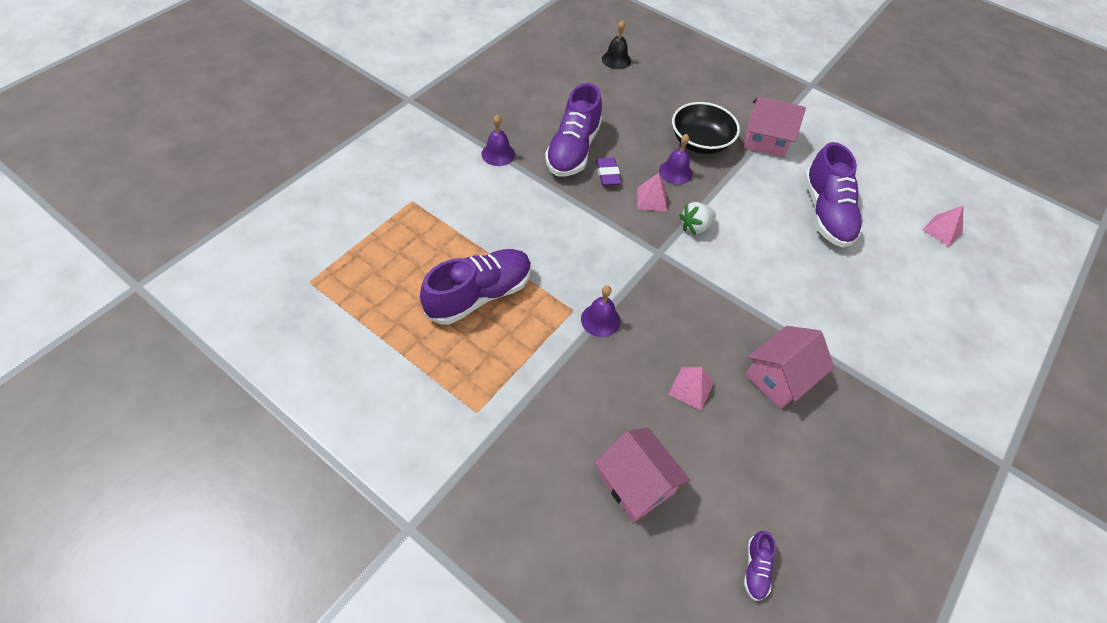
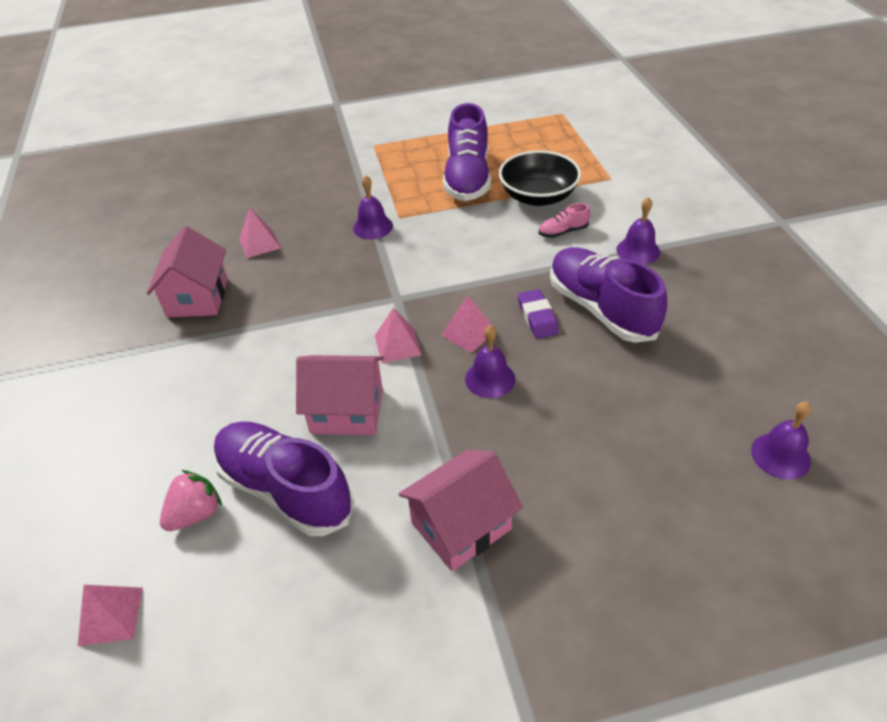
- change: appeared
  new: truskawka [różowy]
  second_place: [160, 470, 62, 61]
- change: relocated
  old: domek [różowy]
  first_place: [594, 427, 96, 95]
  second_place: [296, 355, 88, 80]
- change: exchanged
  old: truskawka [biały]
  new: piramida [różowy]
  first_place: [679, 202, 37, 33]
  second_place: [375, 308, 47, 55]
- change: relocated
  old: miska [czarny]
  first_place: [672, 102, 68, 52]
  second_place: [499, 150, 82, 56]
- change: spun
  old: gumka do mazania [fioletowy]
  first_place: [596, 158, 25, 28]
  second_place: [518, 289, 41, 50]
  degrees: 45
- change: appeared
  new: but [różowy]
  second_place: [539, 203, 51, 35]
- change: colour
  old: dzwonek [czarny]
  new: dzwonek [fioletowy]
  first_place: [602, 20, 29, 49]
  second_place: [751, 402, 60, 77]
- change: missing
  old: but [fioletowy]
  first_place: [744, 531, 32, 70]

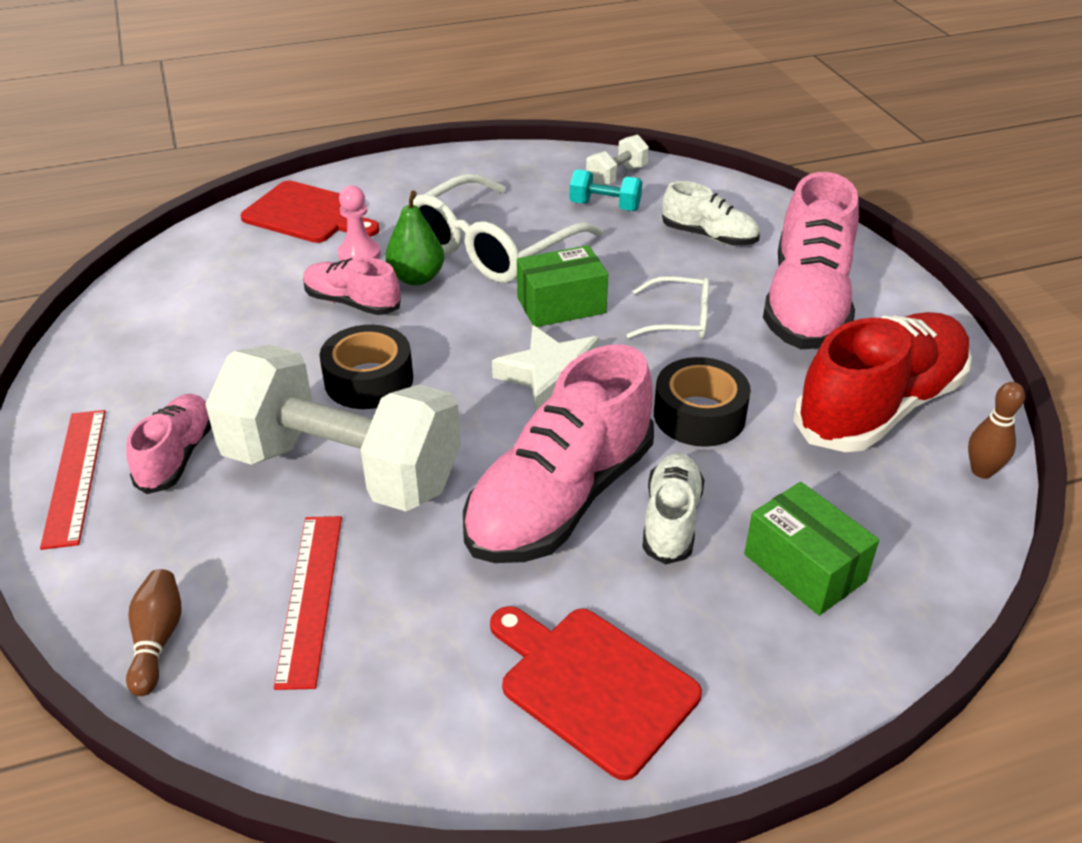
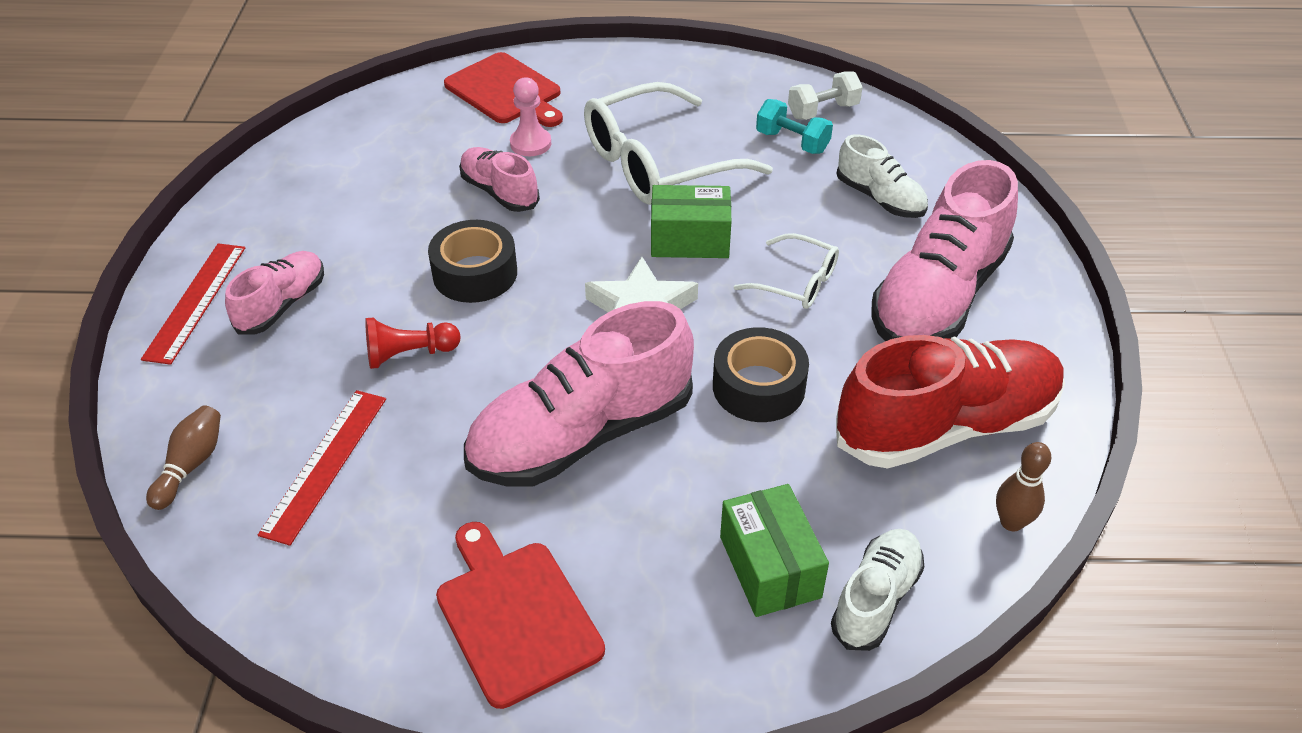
- change: exchanged
  old: hantel [biały]
  new: pionek [czerwony]
  first_place: [205, 345, 256, 166]
  second_place: [365, 317, 95, 52]
- change: relocated
  old: but [biały]
  first_place: [642, 453, 62, 112]
  second_place: [831, 529, 93, 122]
- change: missing
  old: gruszka [zielony]
  first_place: [385, 191, 59, 94]

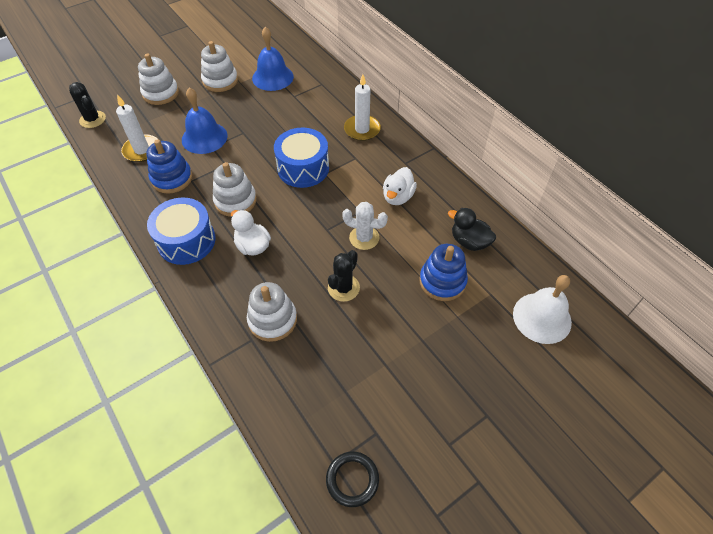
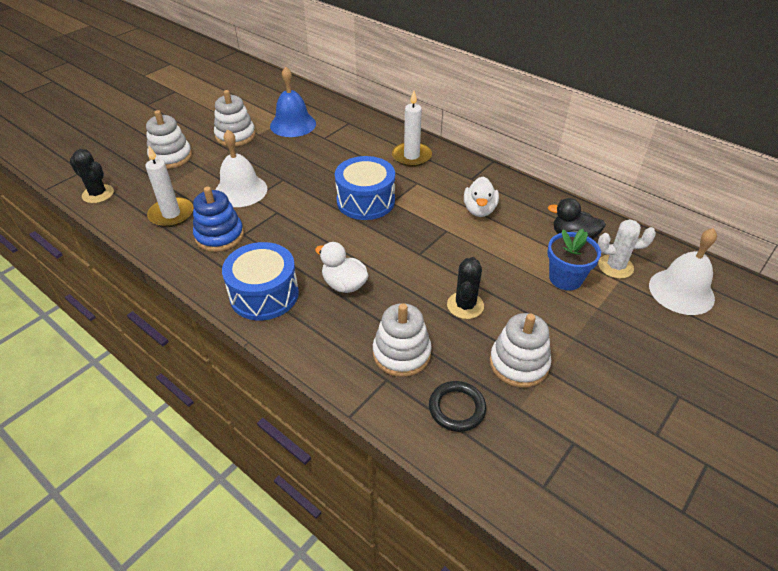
- change: colour
  old: dzwonek [niebieski]
  new: dzwonek [biały]
  first_place: [182, 87, 46, 67]
  second_place: [215, 129, 52, 78]
- change: relocated
  old: pierścień [czarny]
  first_place: [326, 451, 53, 56]
  second_place: [429, 381, 57, 51]
- change: relocated
  old: zabawka nakładanka [biały]
  first_place: [213, 162, 44, 55]
  second_place: [490, 313, 61, 75]
- change: exchanged
  old: zabawka nakładanka [niebieski]
  new: doniczka [niebieski]
  first_place: [419, 244, 49, 57]
  second_place: [547, 229, 54, 62]
- change: relocated
  old: kaktus [biały]
  first_place: [342, 202, 46, 48]
  second_place: [598, 219, 58, 60]

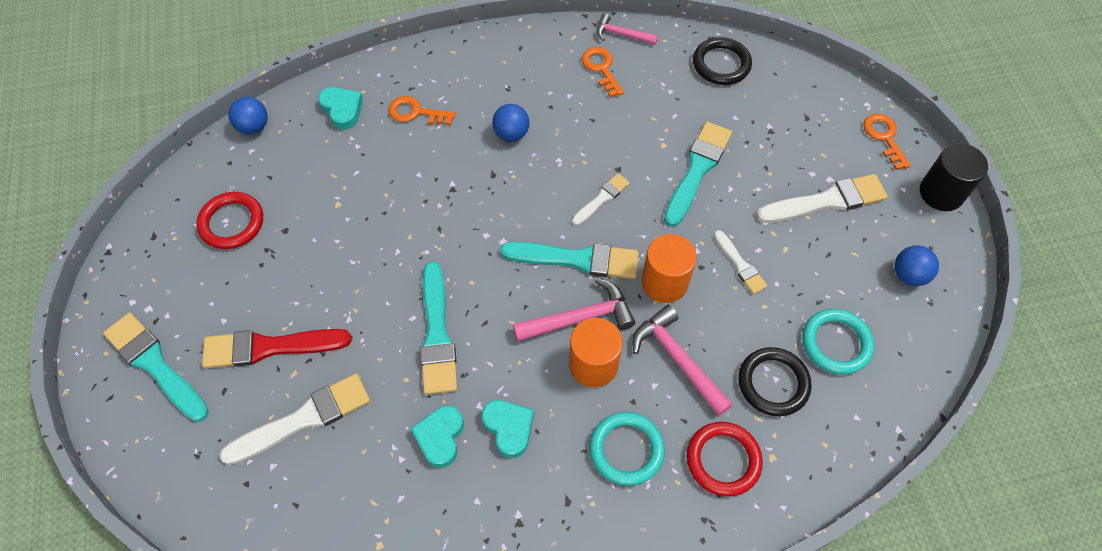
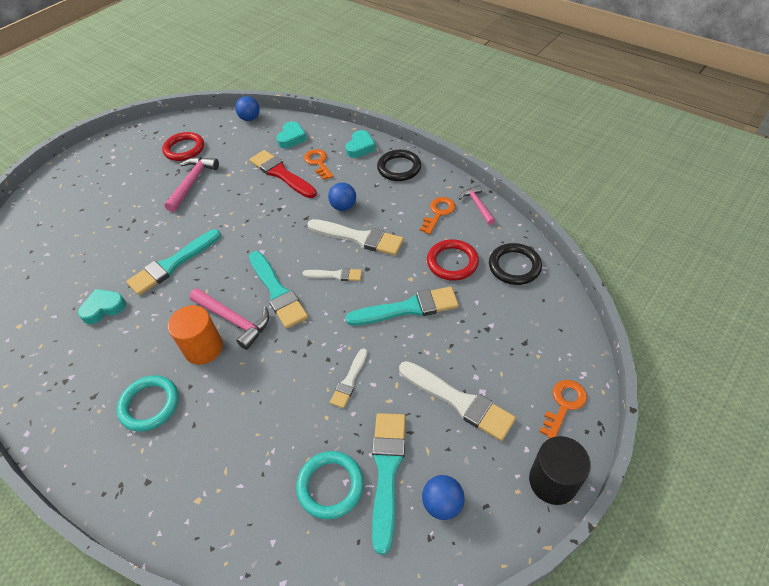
- change: relocated
  old: młotek [różowy]
  first_place: [632, 305, 101, 111]
  second_place: [164, 157, 55, 55]
- change: relocated
  old: pędzel [czerwony]
  first_place: [202, 329, 150, 39]
  second_place: [250, 150, 67, 48]
- change: relocated
  old: pędzel [biały]
  first_place: [219, 373, 151, 92]
  second_place: [307, 219, 97, 37]
- change: relocated
  old: serce [turkusowy]
  first_place: [481, 400, 53, 58]
  second_place: [345, 130, 31, 28]
- change: relocated
  old: pędzel [turkusowy]
  first_place: [103, 312, 106, 110]
  second_place: [372, 413, 34, 142]
- change: relocated
  old: pierścień [czarny]
  first_place: [739, 347, 73, 69]
  second_place: [377, 150, 44, 31]
- change: relocated
  old: pierścień [czerwony]
  first_place: [687, 422, 76, 75]
  second_place: [427, 239, 52, 42]
- change: missing
  old: walec [pomarańczowy]
  first_place: [642, 234, 55, 69]

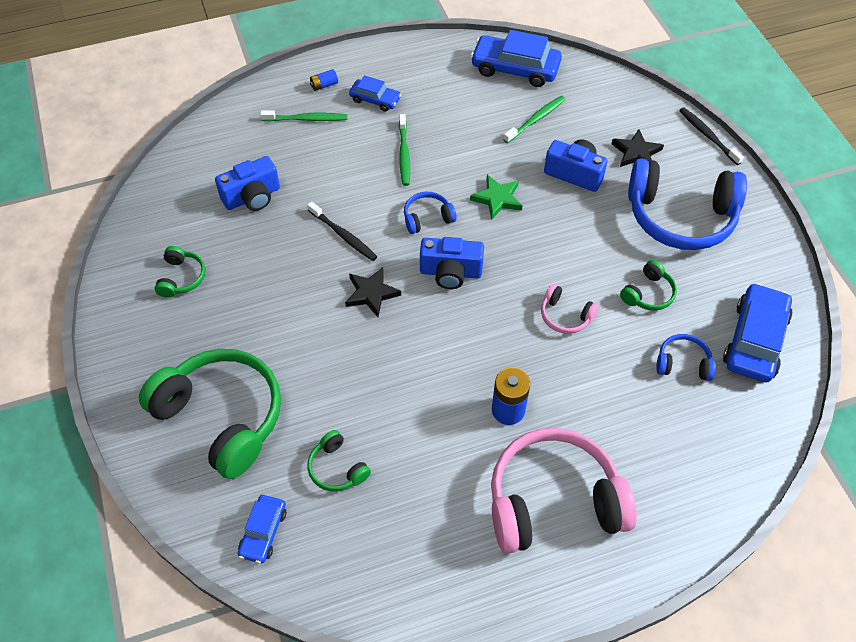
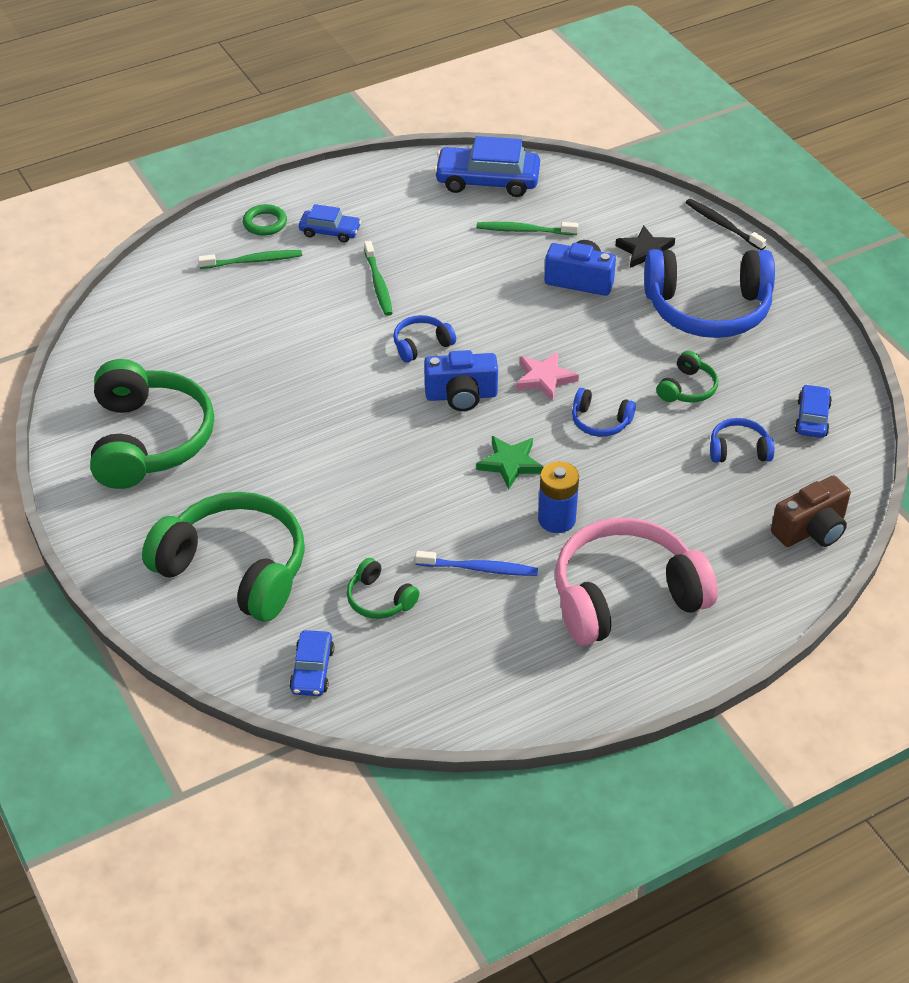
- change: size
  old: słuchawki [zielony]
  first_place: [154, 246, 52, 52]
  second_place: [90, 359, 124, 130]
  factor: 2.24
- change: exchanged
  old: bateria [niebieski]
  new: pierścień [zielony]
  first_place: [310, 69, 28, 22]
  second_place: [243, 204, 44, 32]
- change: appeared
  new: szczoteczka do zębów [niebieski]
  second_place: [415, 551, 123, 25]
- change: relocated
  old: gwiazda [zielony]
  first_place: [470, 175, 52, 44]
  second_place: [476, 436, 68, 54]
- change: spun
  old: szczoteczka do zębów [zielony]
  first_place: [503, 96, 63, 47]
  second_place: [477, 222, 101, 13]
  degrees: -120
- change: appeared
  new: gwiazda [różowy]
  second_place: [516, 351, 63, 51]
- change: colour
  old: słuchawki [różowy]
  new: słuchawki [niebieski]
  first_place: [541, 284, 58, 50]
  second_place: [572, 388, 64, 49]
- change: appeared
  new: aparat fotograficzny [brązowy]
  second_place: [771, 476, 80, 71]
- change: size
  old: samochód [niebieski]
  first_place: [723, 283, 70, 99]
  second_place: [795, 384, 37, 54]
  factor: 0.56
- change: missing
  old: aparat fotograficzny [niebieski]
  first_place: [215, 156, 65, 55]
- change: missing
  old: szczoteczka do zębów [czarny]
  first_place: [307, 201, 70, 60]
- change: missing
  old: gwiazda [czarny]
  first_place: [345, 267, 56, 50]

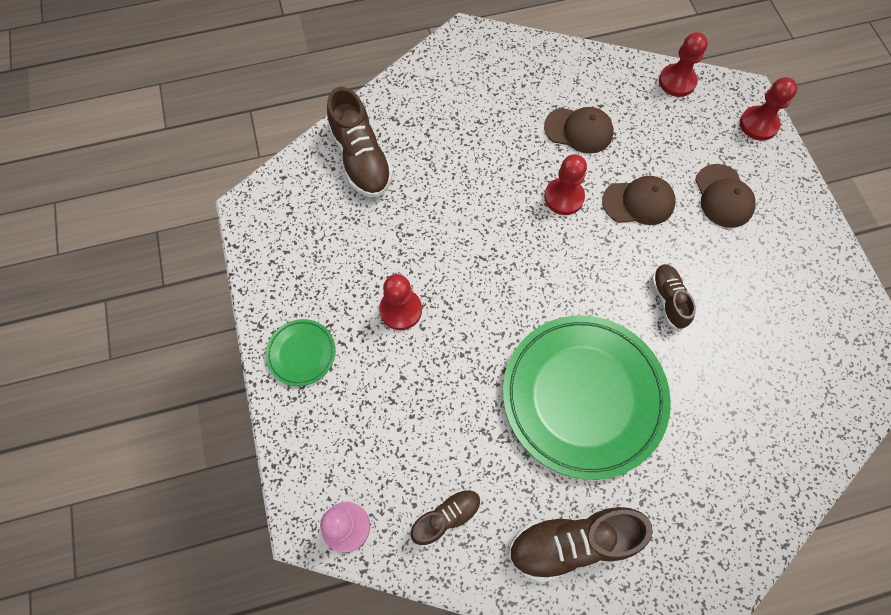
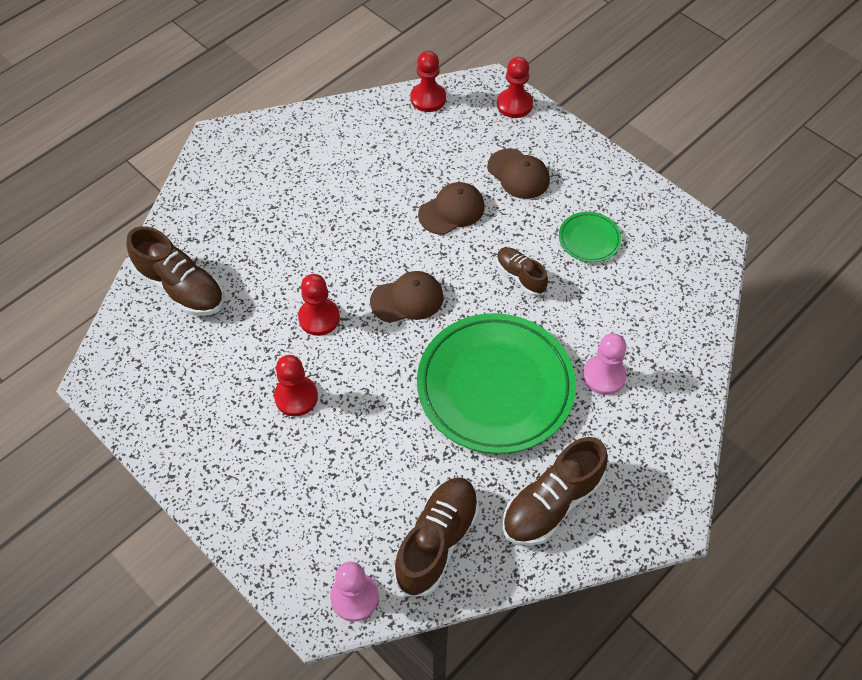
- change: relocated
  old: pionek [czerwony]
  first_place: [544, 154, 43, 61]
  second_place: [298, 274, 42, 62]
- change: relocated
  old: czapka [brązowy]
  first_place: [544, 107, 69, 47]
  second_place: [370, 271, 73, 52]
- change: size
  old: but [brązowy]
  first_place: [410, 489, 71, 58]
  second_place: [393, 477, 86, 120]
  factor: 1.72
- change: relocated
  old: talerz [zielony]
  first_place: [265, 319, 71, 67]
  second_place: [559, 212, 63, 50]
- change: appeared
  new: pionek [różowy]
  second_place: [583, 333, 43, 62]

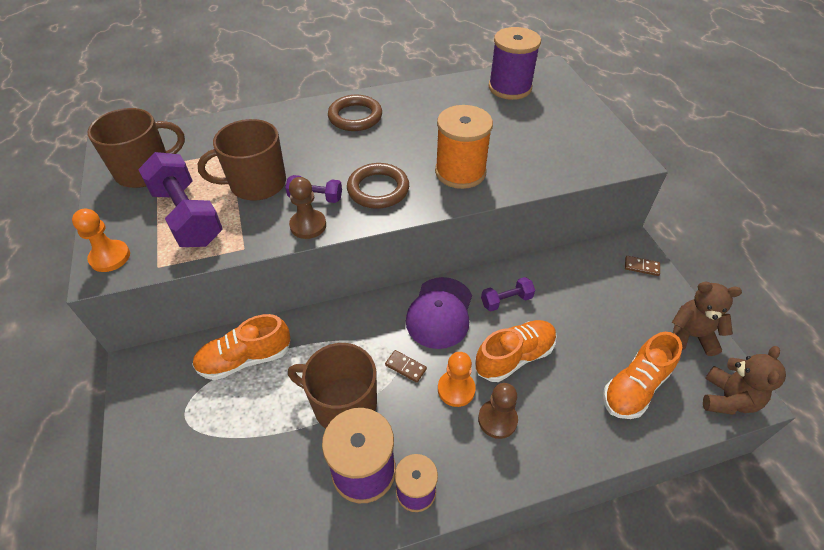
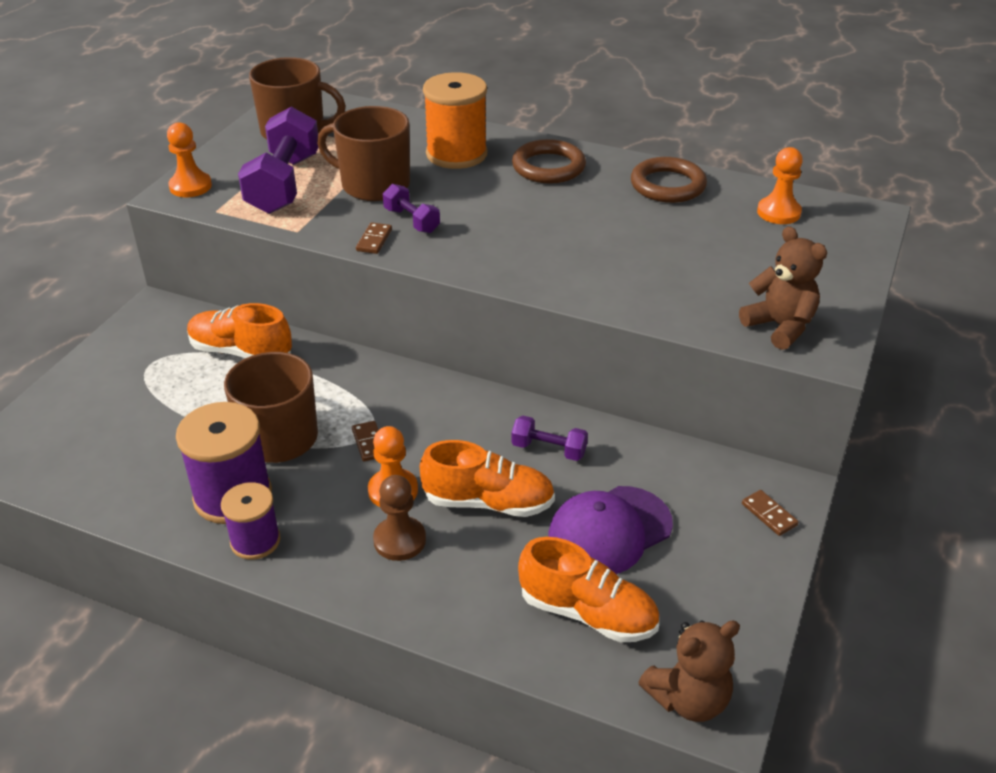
- change: exchanged
  old: pionek [brązowy]
  new: kostka domina [brązowy]
  first_place: [289, 177, 37, 62]
  second_place: [356, 222, 36, 32]
- change: relocated
  old: szpulka [pomarańczowy]
  first_place: [435, 105, 58, 84]
  second_place: [423, 72, 64, 97]
- change: spun
  old: but [pomarańczowy]
  first_place: [603, 332, 79, 87]
  second_place: [518, 537, 141, 105]
  degrees: -150
- change: relocated
  old: czapka [fioletowy]
  first_place: [406, 277, 66, 72]
  second_place: [548, 486, 125, 88]
- change: relocated
  old: pierścień [brązowy]
  first_place: [347, 163, 62, 46]
  second_place: [631, 157, 76, 46]
- change: relocated
  old: miś [brązowy]
  first_place: [672, 282, 70, 74]
  second_place: [739, 226, 88, 124]
- change: exchanged
  old: szpulka [fioletowy]
  new: pionek [pomarańczowy]
  first_place: [489, 27, 52, 73]
  second_place: [757, 147, 46, 77]

